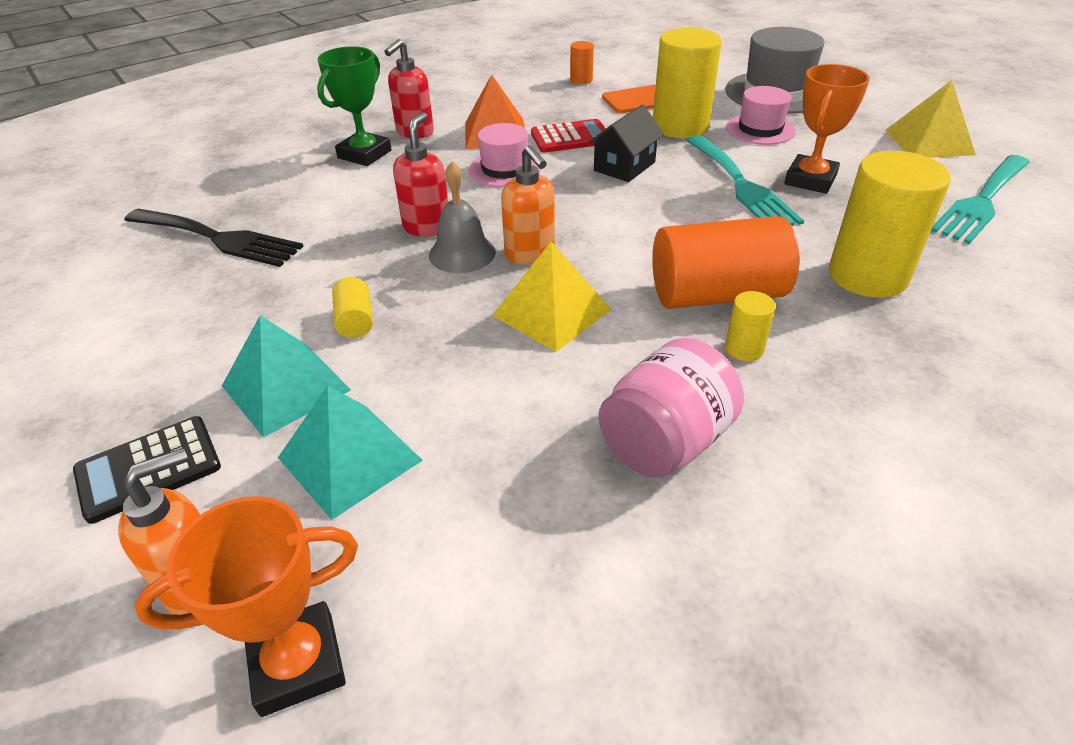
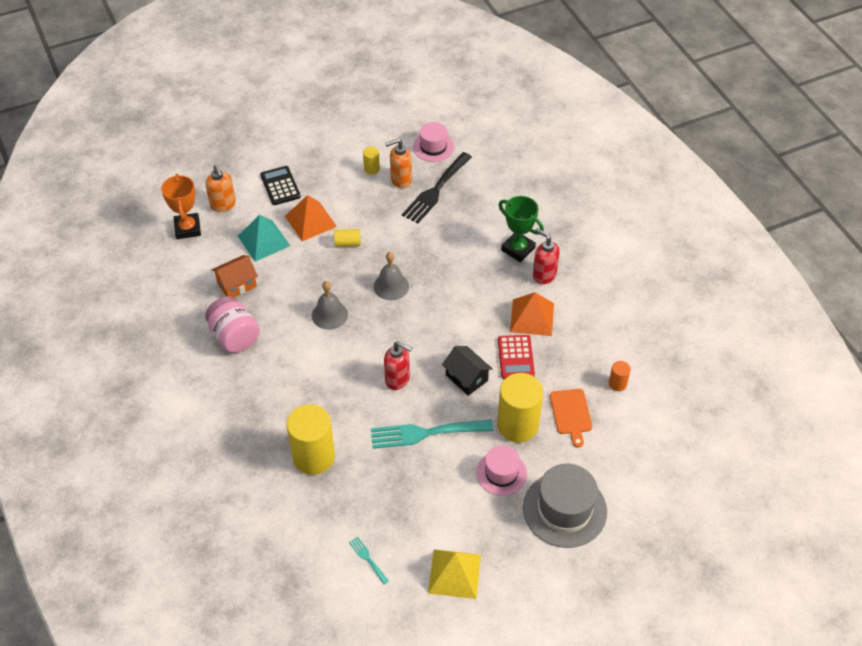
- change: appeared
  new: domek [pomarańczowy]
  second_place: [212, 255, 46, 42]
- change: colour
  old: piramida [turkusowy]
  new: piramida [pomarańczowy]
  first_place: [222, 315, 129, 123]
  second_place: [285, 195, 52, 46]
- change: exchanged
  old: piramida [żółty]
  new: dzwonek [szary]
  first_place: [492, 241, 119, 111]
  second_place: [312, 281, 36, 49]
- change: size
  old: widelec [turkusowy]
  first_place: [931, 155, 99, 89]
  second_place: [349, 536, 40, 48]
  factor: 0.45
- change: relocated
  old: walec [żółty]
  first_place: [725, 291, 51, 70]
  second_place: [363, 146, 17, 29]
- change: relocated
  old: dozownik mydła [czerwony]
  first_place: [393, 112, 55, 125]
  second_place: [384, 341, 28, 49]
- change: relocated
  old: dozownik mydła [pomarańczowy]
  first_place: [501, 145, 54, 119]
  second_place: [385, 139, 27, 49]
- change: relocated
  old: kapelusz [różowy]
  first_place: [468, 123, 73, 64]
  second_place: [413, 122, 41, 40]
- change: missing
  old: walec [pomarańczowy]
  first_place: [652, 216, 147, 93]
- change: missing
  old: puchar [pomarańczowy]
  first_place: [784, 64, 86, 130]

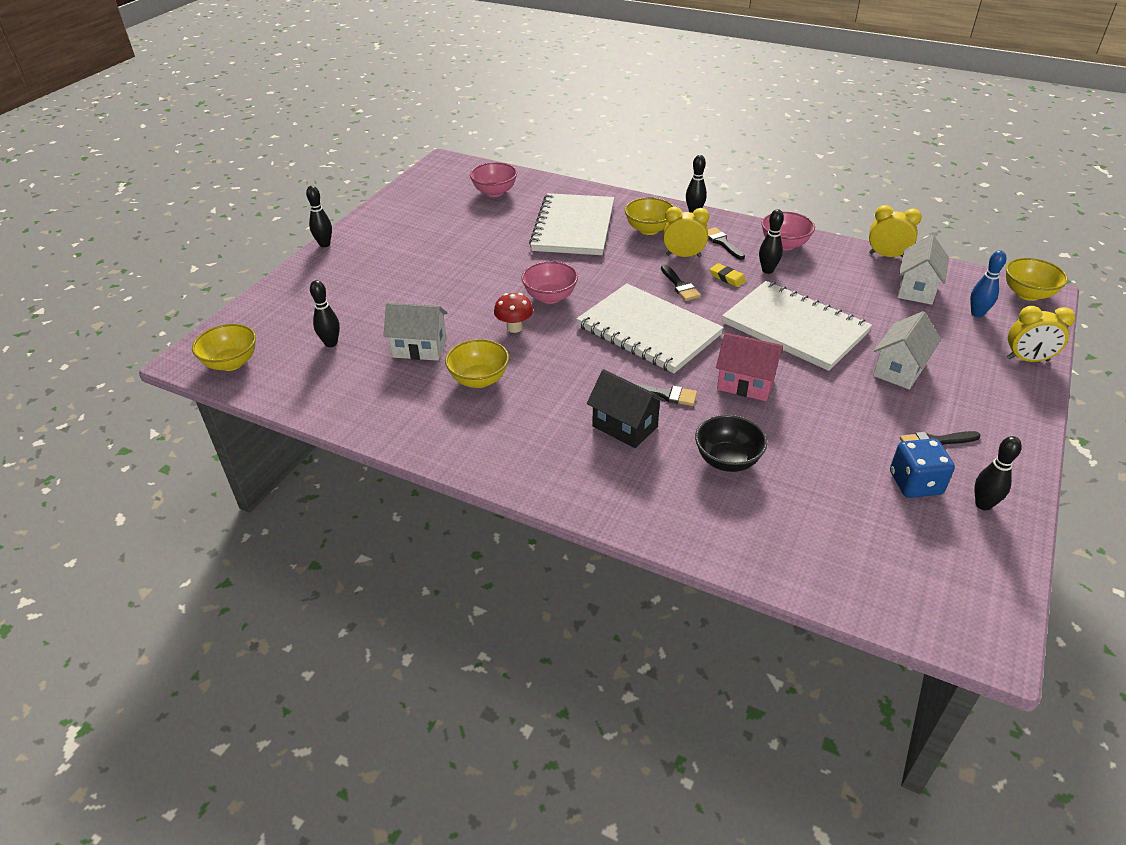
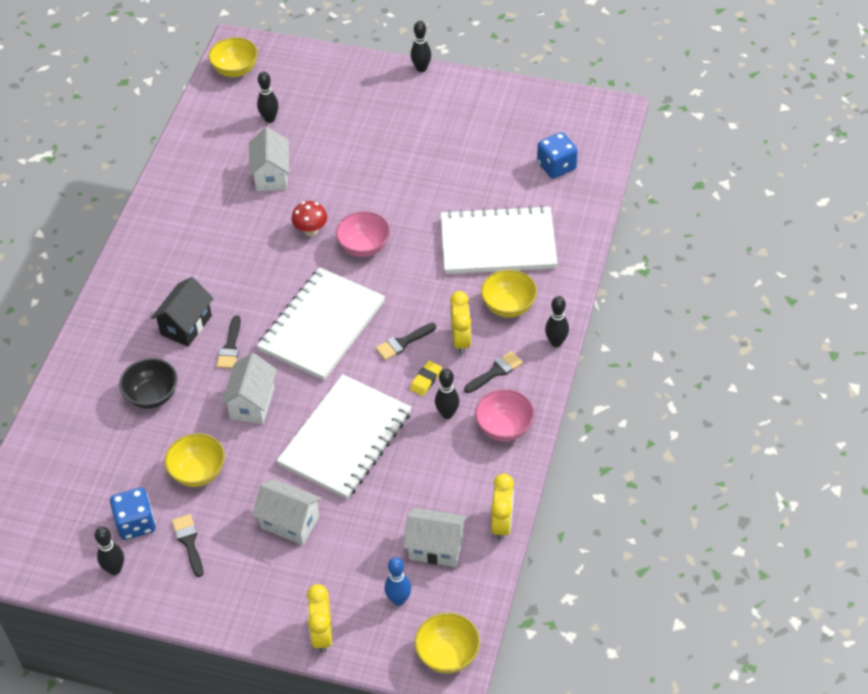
- change: relocated
  old: miska [żółty]
  first_place: [445, 339, 64, 49]
  second_place: [164, 433, 61, 54]
- change: colour
  old: domek [różowy]
  new: domek [biały]
  first_place: [716, 333, 67, 68]
  second_place: [221, 353, 56, 71]
- change: exchanged
  old: miska [różowy]
  new: kostka do gry [niebieski]
  first_place: [470, 162, 47, 35]
  second_place: [537, 132, 41, 47]

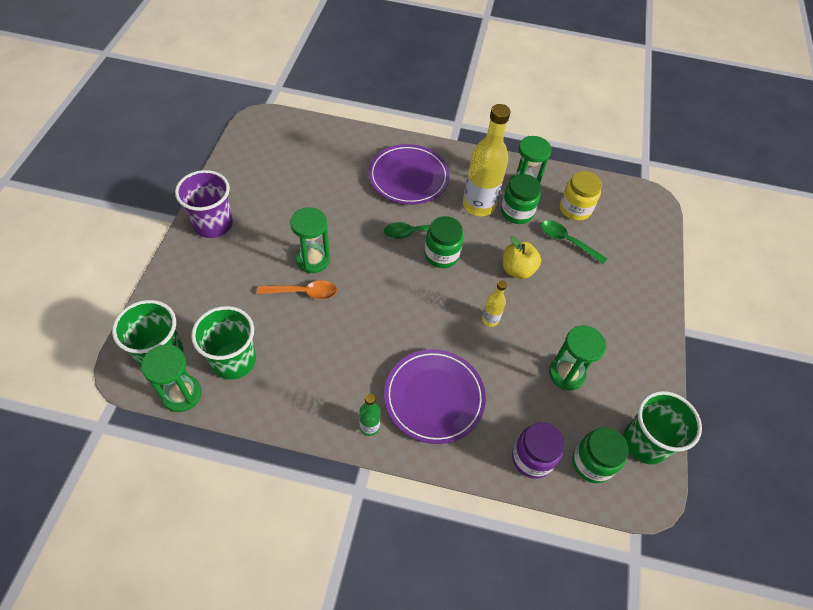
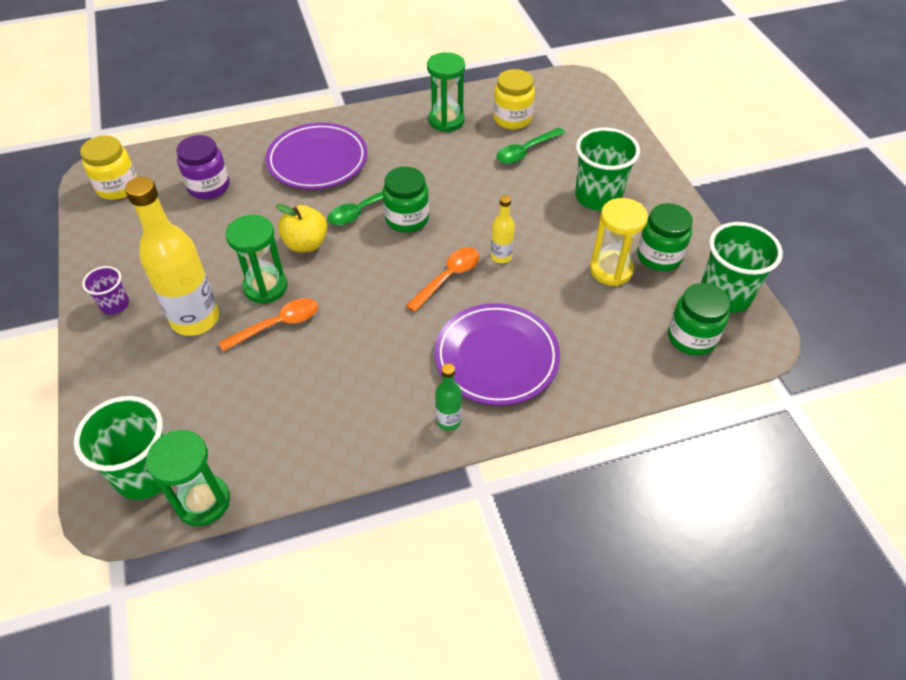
- change: appeared
  new: słoik [żółty]
  second_place: [80, 136, 57, 64]
- change: size
  old: szklanka [fioletowy]
  first_place: [175, 170, 58, 68]
  second_place: [82, 266, 47, 49]
  factor: 0.54
- change: relocated
  old: butelka [żółty]
  first_place: [463, 104, 48, 113]
  second_place: [125, 177, 94, 159]
- change: relocated
  old: słoik [fioletowy]
  first_place: [512, 422, 52, 57]
  second_place: [176, 135, 54, 64]
- change: relocated
  old: jabłko [żółty]
  first_place: [503, 236, 38, 43]
  second_place: [276, 204, 51, 48]
- change: appeared
  new: łyżka [pomarańczowy]
  second_place: [406, 247, 74, 65]
- change: spun
  old: łyżka [zielony]
  first_place: [541, 220, 66, 44]
  second_place: [497, 128, 68, 36]
  degrees: -45
- change: relocated
  old: szklanka [zielony]
  first_place: [191, 306, 65, 74]
  second_place: [575, 128, 65, 83]
- change: colour
  old: klepsydra [zielony]
  new: klepsydra [żółty]
  first_place: [549, 325, 57, 65]
  second_place: [590, 198, 58, 88]
- change: relocated
  old: słoik [zielony]
  first_place: [501, 174, 40, 50]
  second_place: [637, 203, 56, 68]

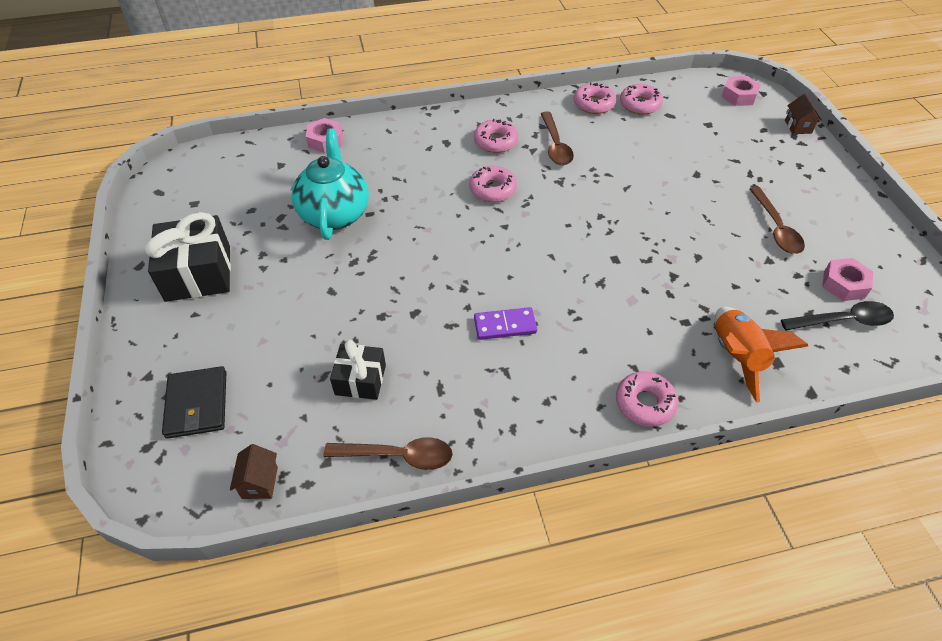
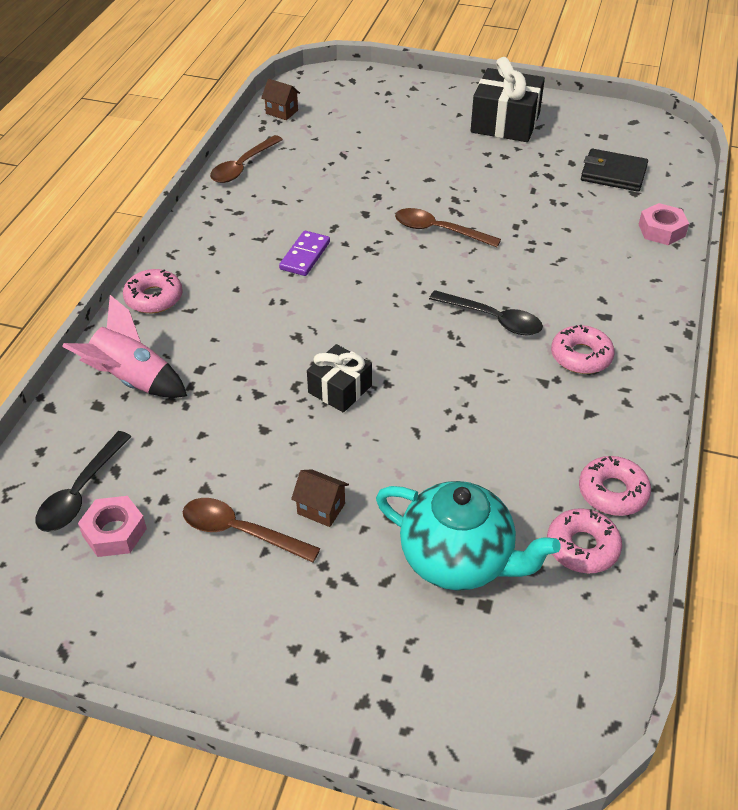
- change: colour
  old: rakieta [pomarańczowy]
  new: rakieta [różowy]
  first_place: [715, 307, 93, 96]
  second_place: [62, 295, 125, 103]
- change: relocated
  old: domek [brązowy]
  first_place: [785, 94, 37, 40]
  second_place: [291, 469, 58, 58]
- change: relocated
  old: prezent [czarny]
  first_place: [330, 340, 56, 60]
  second_place: [307, 344, 65, 68]
- change: relocated
  old: imbryk [turkusowy]
  first_place: [292, 129, 77, 111]
  second_place: [376, 481, 185, 110]
- change: relocated
  old: łyżka [brązowy]
  first_place: [541, 111, 33, 54]
  second_place: [395, 208, 106, 39]
- change: exchanged
  old: donut [różowy]
  new: łyżka [czarny]
  first_place: [469, 166, 48, 36]
  second_place: [429, 290, 114, 45]
- change: relocated
  old: portfel [czarny]
  first_place: [162, 366, 64, 73]
  second_place: [581, 148, 67, 44]
- change: missing
  old: nakrętka [różowy]
  first_place: [721, 76, 40, 30]

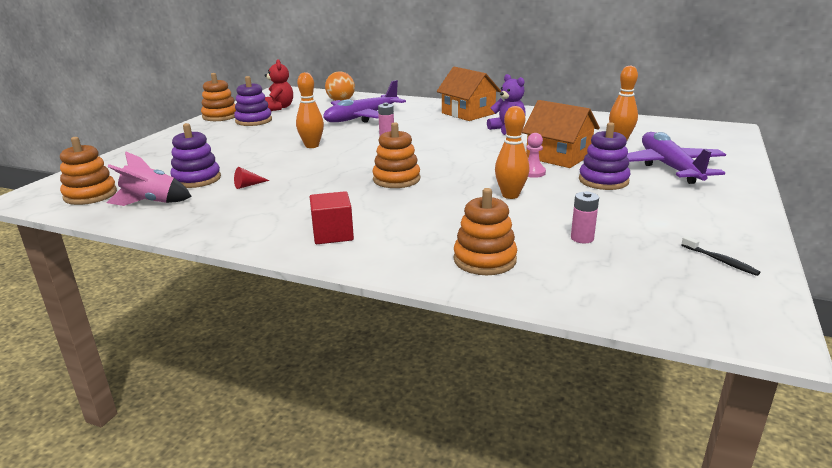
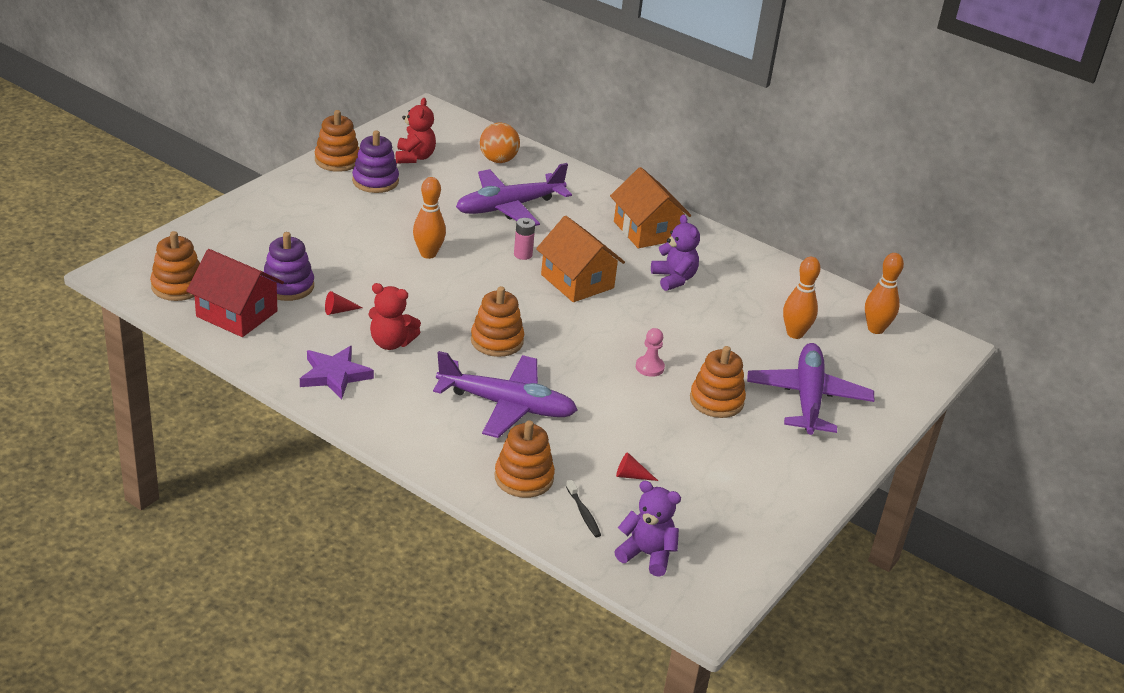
- change: exchanged
  old: rakieta [różowy]
  new: domek [czerwony]
  first_place: [107, 151, 85, 55]
  second_place: [186, 249, 98, 88]
- change: appeared
  new: gwiazda [fioletowy]
  second_place: [300, 346, 74, 53]
- change: appeared
  new: miś [czerwony]
  second_place: [368, 283, 53, 67]
- change: appeared
  new: samolot [fioletowy]
  second_place: [433, 351, 145, 87]
- change: relocated
  old: domek [pomarańczowy]
  first_place: [522, 100, 78, 68]
  second_place: [536, 216, 89, 86]
- change: relocated
  old: szczoteczka do zębów [czarny]
  first_place: [681, 236, 80, 40]
  second_place: [566, 480, 35, 57]
- change: appeared
  new: miś [fioletowy]
  second_place: [614, 481, 67, 96]
- change: exchanged
  old: bateria [różowy]
  new: stożek [czerwony]
  first_place: [571, 191, 28, 52]
  second_place: [616, 452, 42, 29]
- change: colour
  old: zabawka nakładanka [fioletowy]
  new: zabawka nakładanka [pomarańczowy]
  first_place: [579, 122, 52, 68]
  second_place: [690, 346, 56, 72]
- change: relocated
  old: kręgiel [pomarańczowy]
  first_place: [495, 106, 34, 93]
  second_place: [865, 253, 39, 81]
- change: missing
  old: sześcian [czerwony]
  first_place: [310, 191, 44, 53]

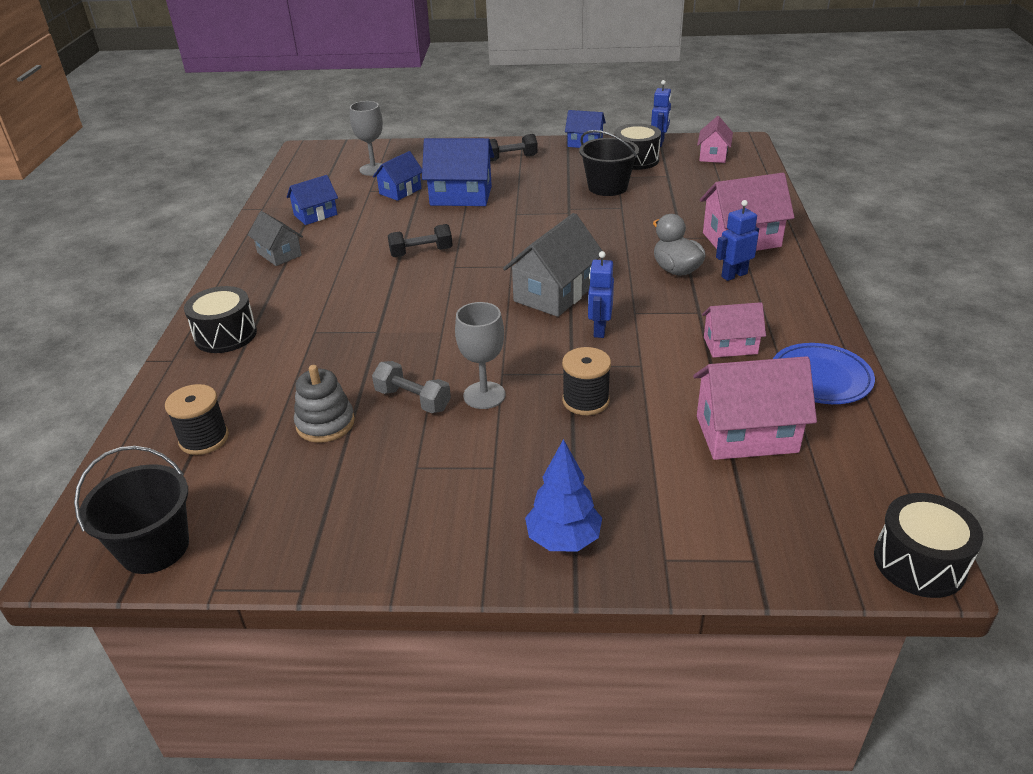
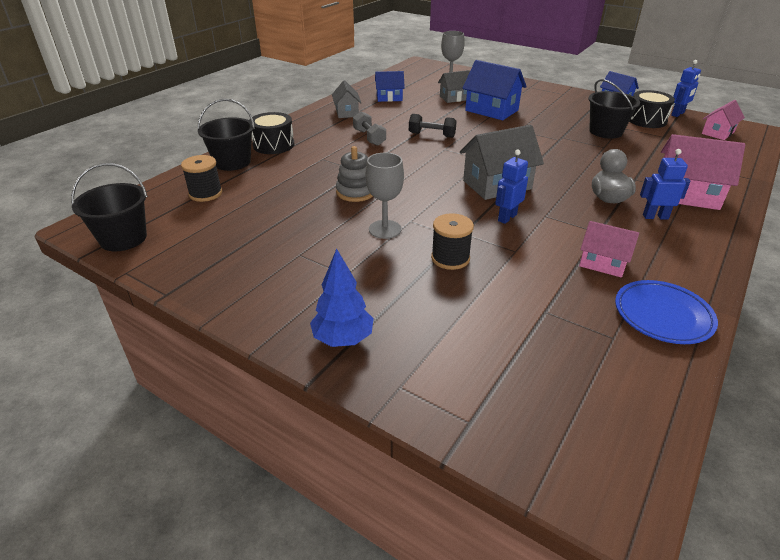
- change: appeared
  new: wiadro [czarny]
  second_place: [197, 99, 58, 72]
- change: relocated
  old: zabawka nakładanka [szary]
  first_place: [294, 365, 61, 78]
  second_place: [336, 146, 37, 56]
- change: relocated
  old: hantel [szary]
  first_place: [372, 361, 79, 52]
  second_place: [353, 111, 33, 35]
- change: colour
  old: domek [niebieski]
  new: domek [szary]
  first_place: [373, 151, 49, 50]
  second_place: [438, 70, 32, 33]
- change: missing
  old: hantel [czarny]
  first_place: [490, 134, 48, 27]
- change: missing
  old: domek [różowy]
  first_place: [693, 356, 124, 104]
- change: missing
  old: bęben [czarny]
  first_place: [874, 493, 109, 105]

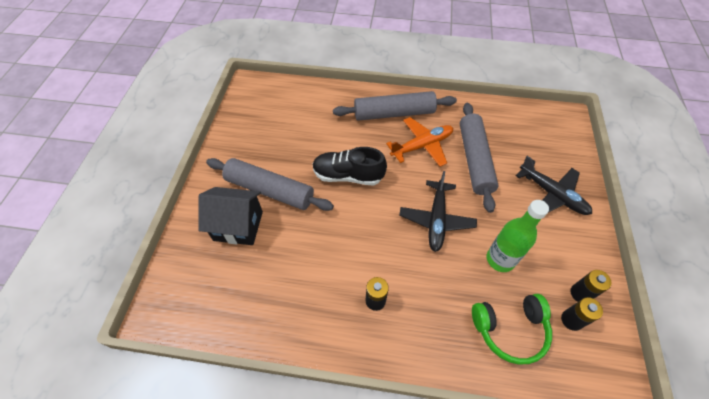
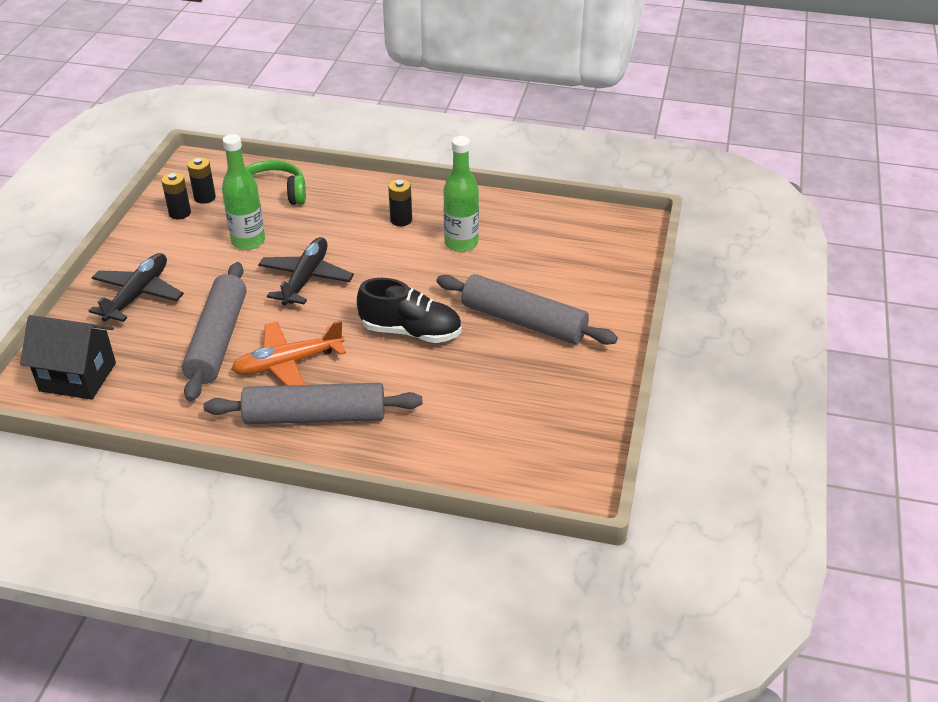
- change: relocated
  old: domek [czarny]
  first_place: [198, 187, 65, 58]
  second_place: [20, 315, 96, 85]
- change: spun
  old: samolot [czarny]
  first_place: [515, 156, 77, 59]
  second_place: [89, 253, 95, 69]
  degrees: 60
- change: appeared
  new: butelka [zielony]
  second_place: [444, 136, 35, 116]

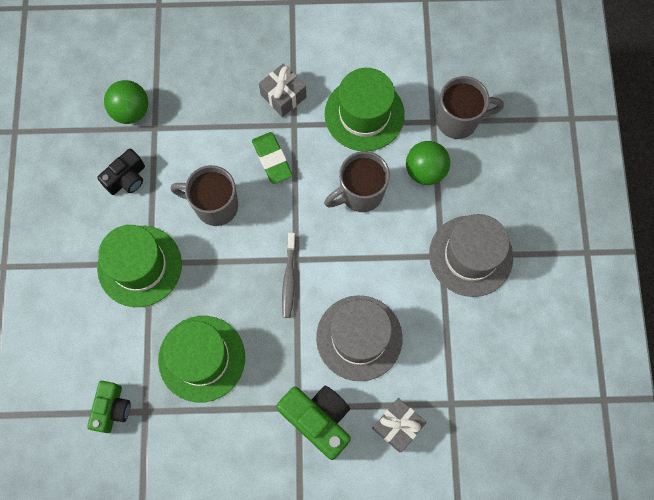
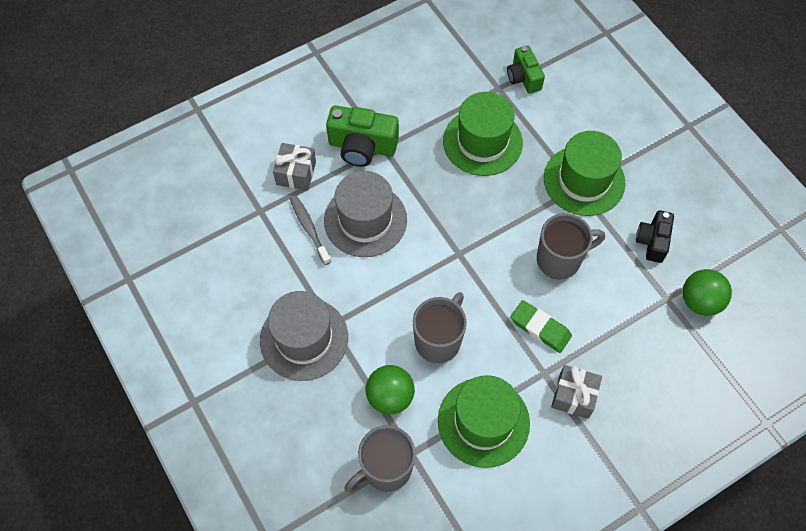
- change: relocated
  old: szczoteczka do zębów [szary]
  first_place: [282, 233, 14, 85]
  second_place: [290, 195, 41, 70]

